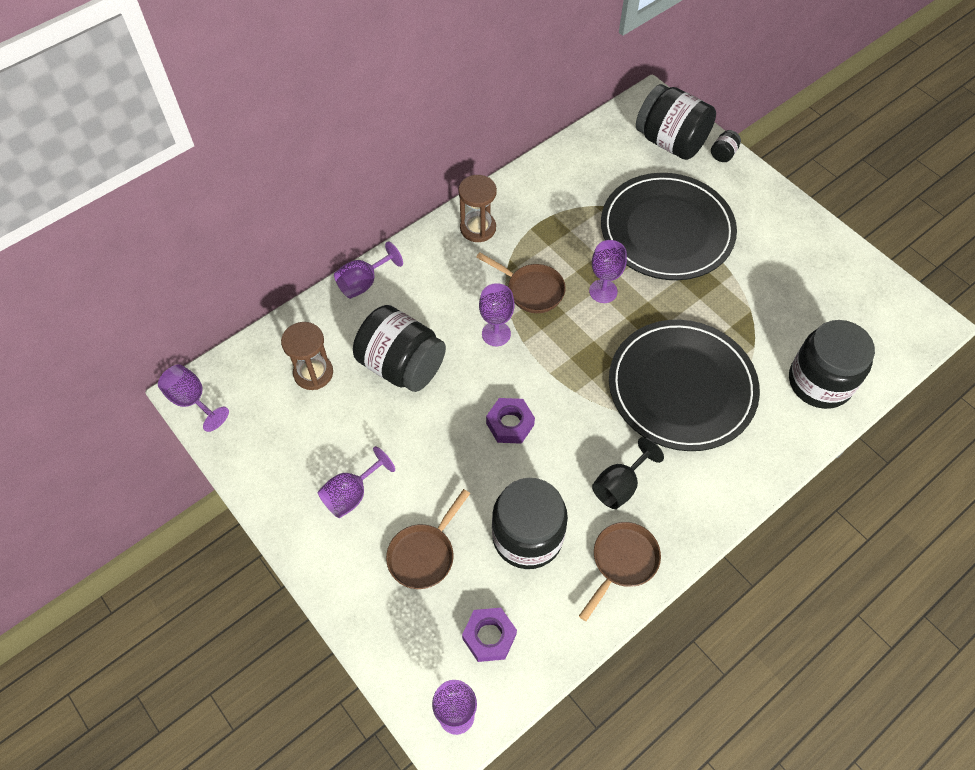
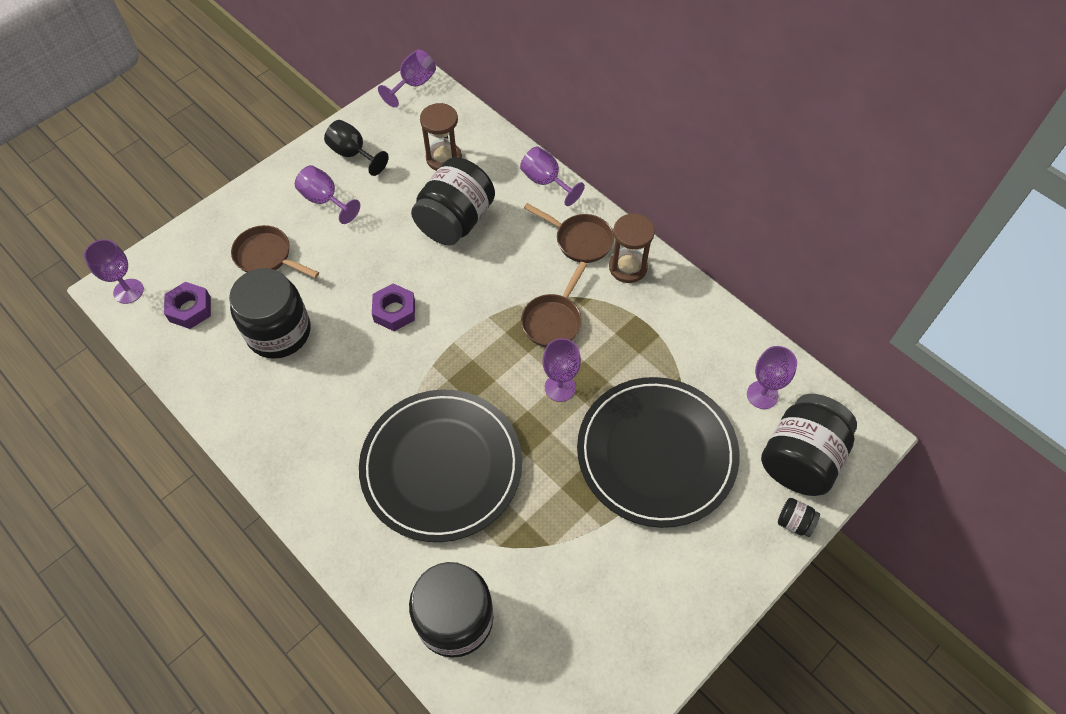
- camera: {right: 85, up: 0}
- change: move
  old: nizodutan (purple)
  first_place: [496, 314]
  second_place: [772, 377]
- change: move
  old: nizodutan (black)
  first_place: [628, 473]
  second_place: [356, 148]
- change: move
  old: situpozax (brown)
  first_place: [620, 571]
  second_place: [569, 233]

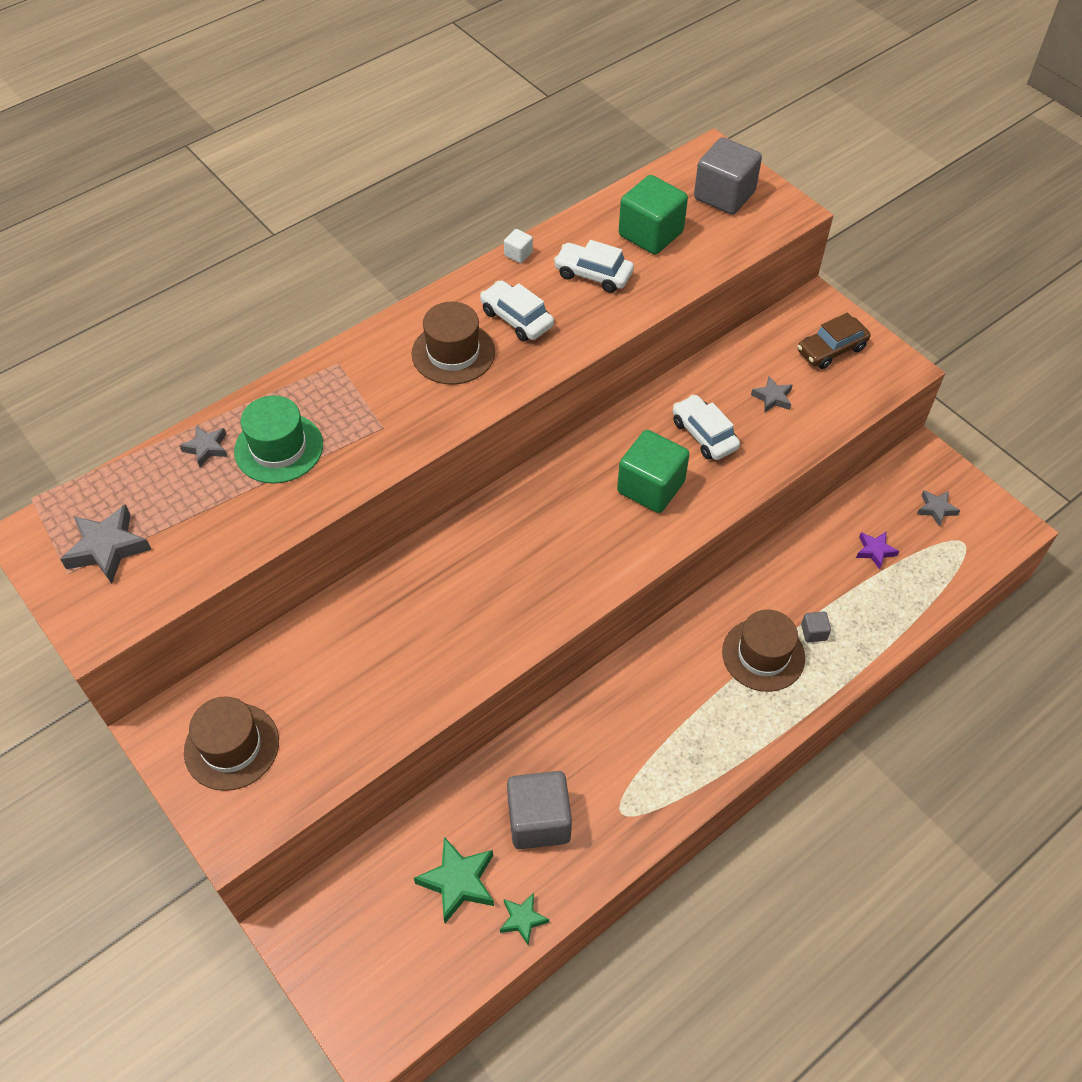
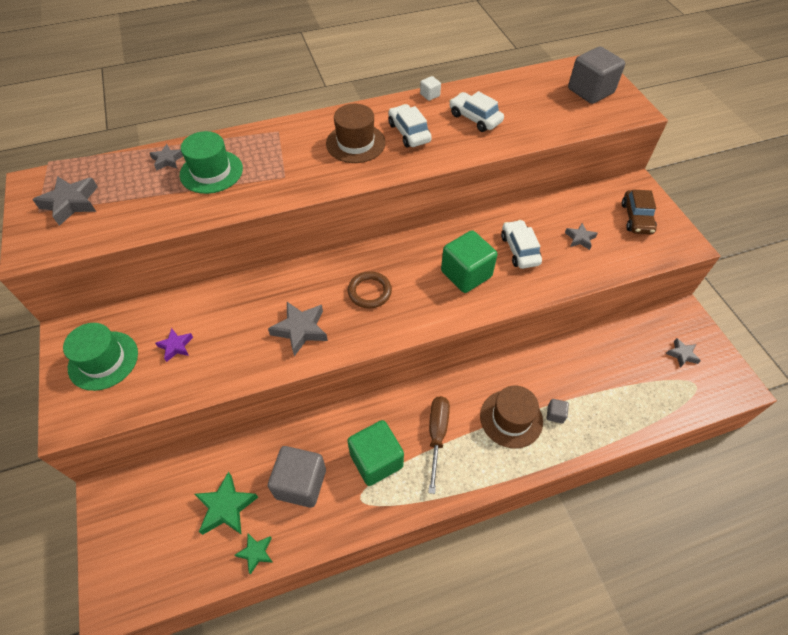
- camera: {right: 20, up: 0}
- change: move
  old: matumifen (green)
  first_place: [653, 214]
  second_place: [375, 453]
- change: rotate
  old: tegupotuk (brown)
  first_place: [834, 341]
  second_place: [639, 212]
  degrees: -75
- change: move
  old: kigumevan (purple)
  first_place: [877, 551]
  second_place: [174, 345]
- change: recolor
  old: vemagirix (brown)
  new: vemagirix (green)
  first_place: [231, 743]
  second_place: [100, 357]
- change: insert
  new: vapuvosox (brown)
  second_place: [370, 289]
- change: insert
  new: kigumevan (grey)
  second_place: [298, 329]
- change: insert
  new: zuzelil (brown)
  second_place: [439, 445]

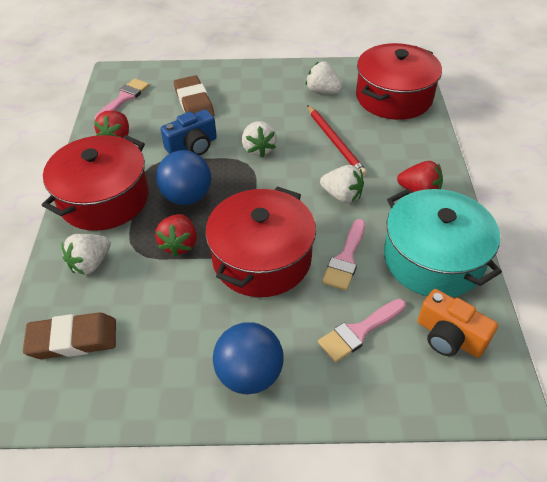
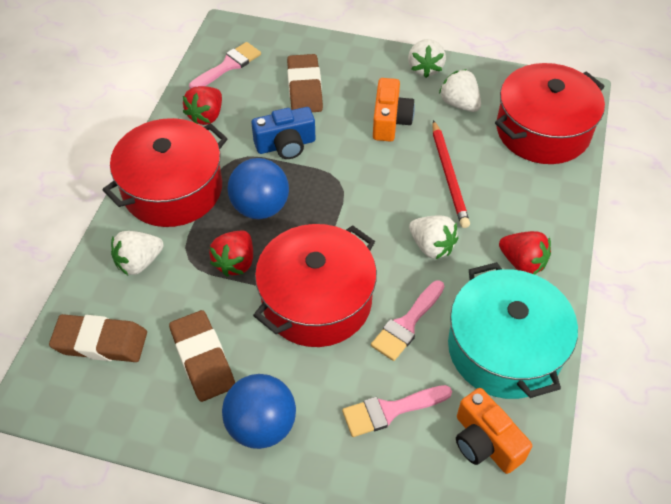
- camera: {right: 15, up: 5}
- change: move
  old: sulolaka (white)
  first_place: [259, 139]
  second_place: [427, 58]
- change: insert
  new: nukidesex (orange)
  second_place: [394, 110]
- change: insert
  new: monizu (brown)
  second_place: [202, 356]

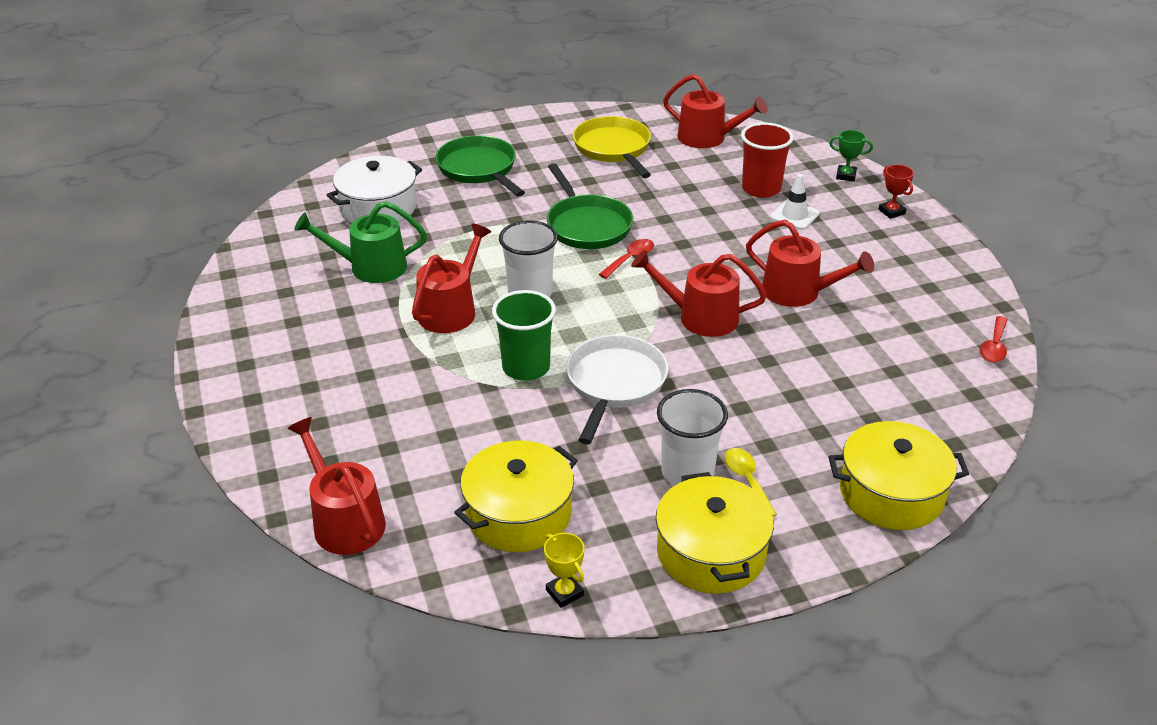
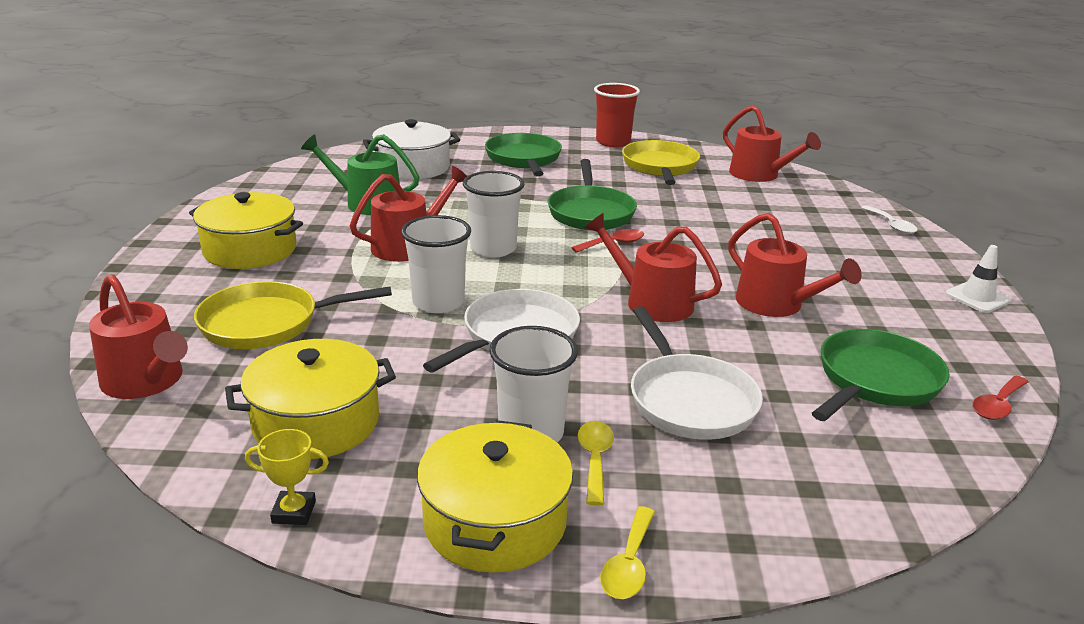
- camera: {right: 20, up: -10}
- change: move
  old: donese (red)
  first_place: [767, 160]
  second_place: [617, 115]
- change: replace
  old: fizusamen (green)
  new: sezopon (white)
  first_place: [851, 155]
  second_place: [889, 219]
- change: delete
  old: fizusamen (red)
  first_place: [896, 192]
- change: move
  old: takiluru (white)
  first_place: [795, 202]
  second_place: [978, 279]
- change: recolor
  old: donese (green)
  new: donese (white)
  first_place: [524, 335]
  second_place: [436, 264]
- change: rotate
  old: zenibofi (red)
  first_place: [336, 486]
  second_place: [138, 336]
  degrees: 150
- change: move
  old: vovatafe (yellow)
  first_place: [898, 475]
  second_place: [246, 230]
- change: rotate
  old: fizusamen (yellow)
  first_place: [564, 570]
  second_place: [287, 477]
  degrees: -75
- change: insert
  new: situpozax (yellow)
  second_place: [293, 315]
- change: insert
  new: situpozax (white)
  second_place: [697, 373]
- change: insert
  new: situpozax (green)
  second_place: [881, 375]
- change: insert
  new: sezopon (yellow)
  second_place: [627, 552]

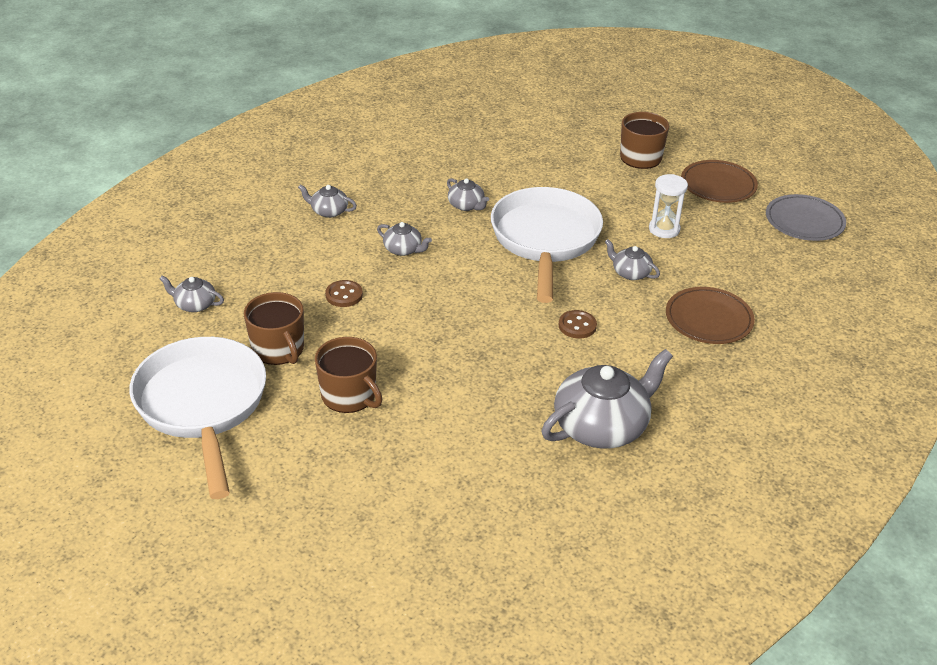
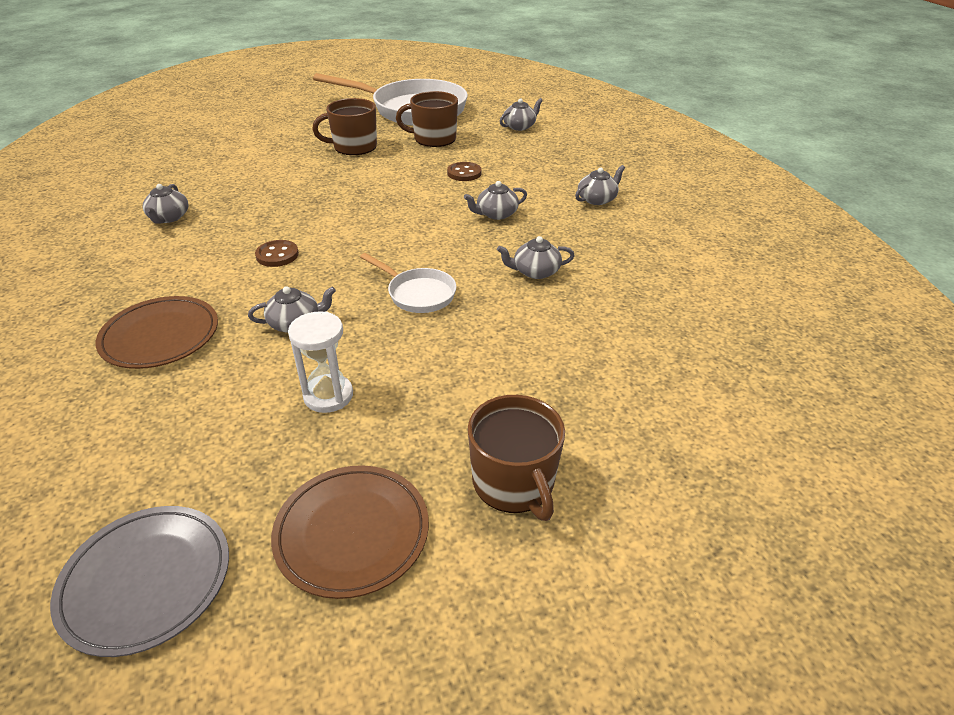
- camera: {right: 125, up: 0}
- change: resize
  old: situpozax (white)
  first_place: [547, 245]
  second_place: [408, 283]
  factor: 0.46
- change: resize
  old: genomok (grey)
  first_place: [607, 399]
  second_place: [165, 203]
  factor: 0.48

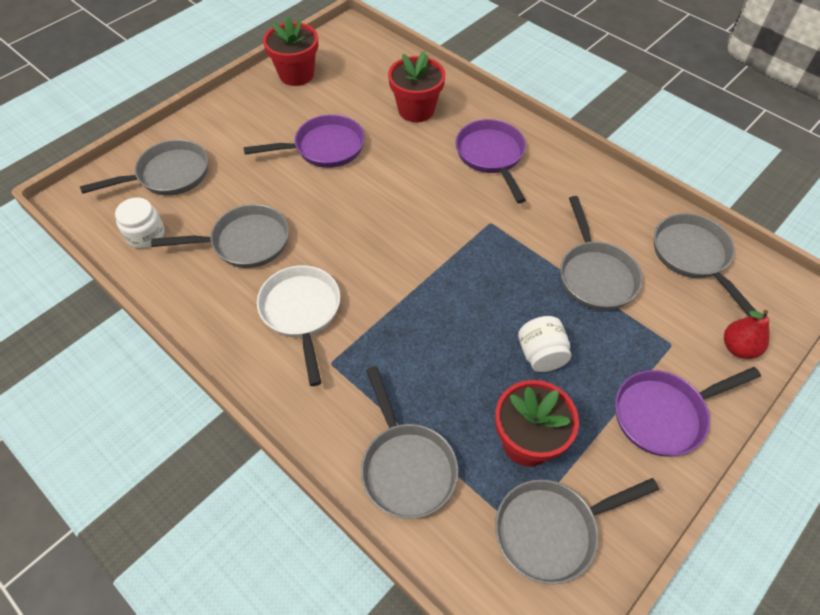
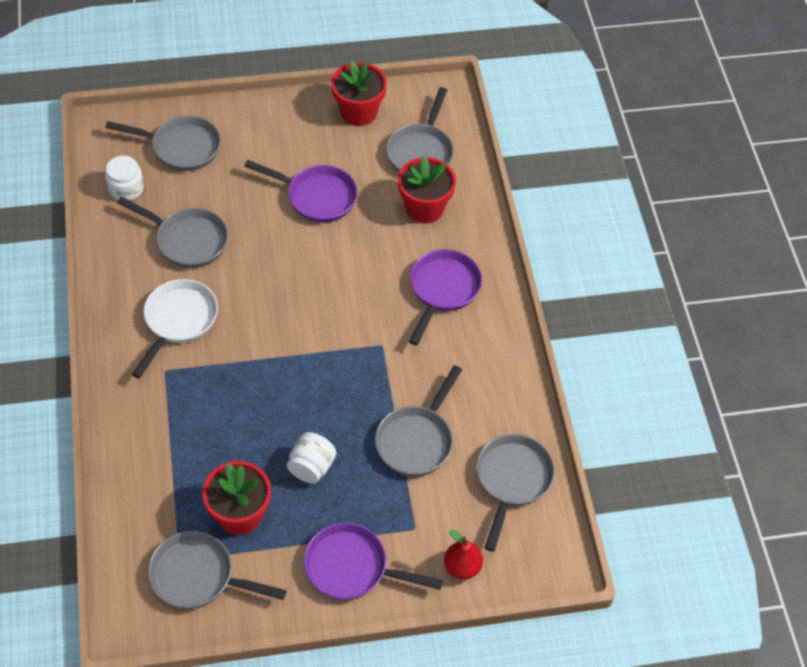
- camera: {right: 35, up: 0}
- change: move
  old: situpozax (grey)
  first_place: [409, 442]
  second_place: [420, 129]

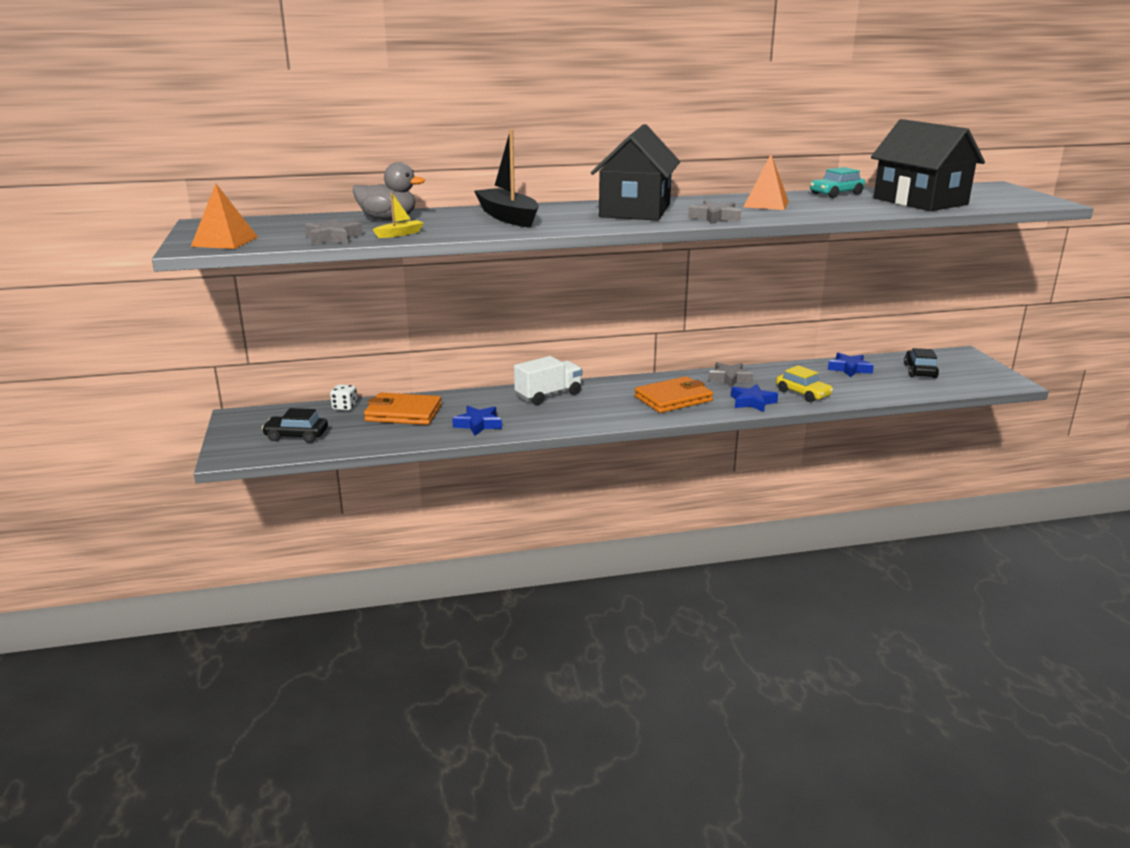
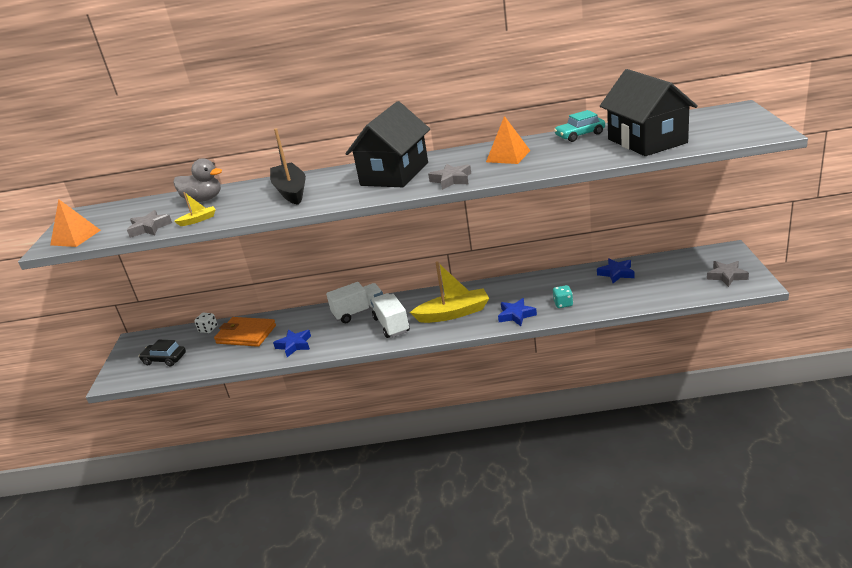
- camera: {right: 15, up: 5}
- change: delete
  old: tegupotuk (black)
  first_place: [921, 363]
- change: move
  old: kigumevan (grey)
  first_place: [730, 375]
  second_place: [728, 274]
- change: replace
  old: tegupotuk (yellow)
  new: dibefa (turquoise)
  first_place: [804, 383]
  second_place: [563, 296]
- change: replace
  old: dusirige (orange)
  new: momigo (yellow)
  first_place: [674, 394]
  second_place: [449, 292]
- change: insert
  new: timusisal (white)
  second_place: [390, 315]

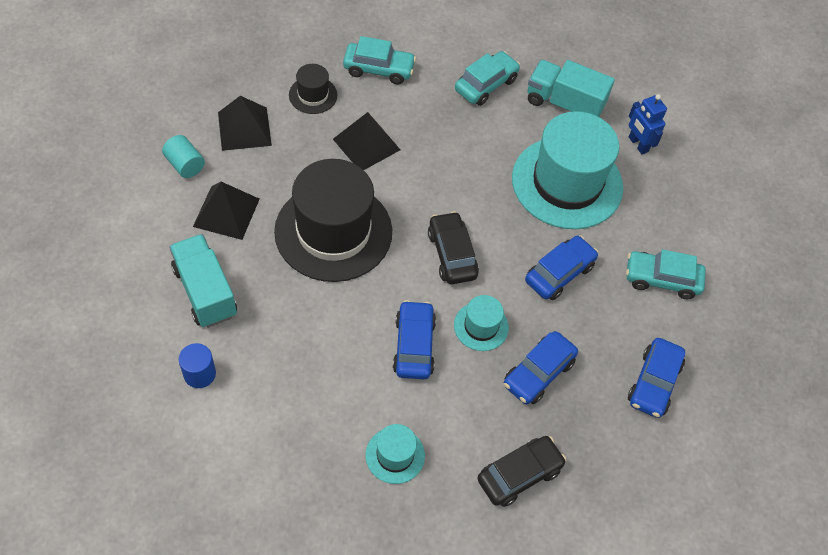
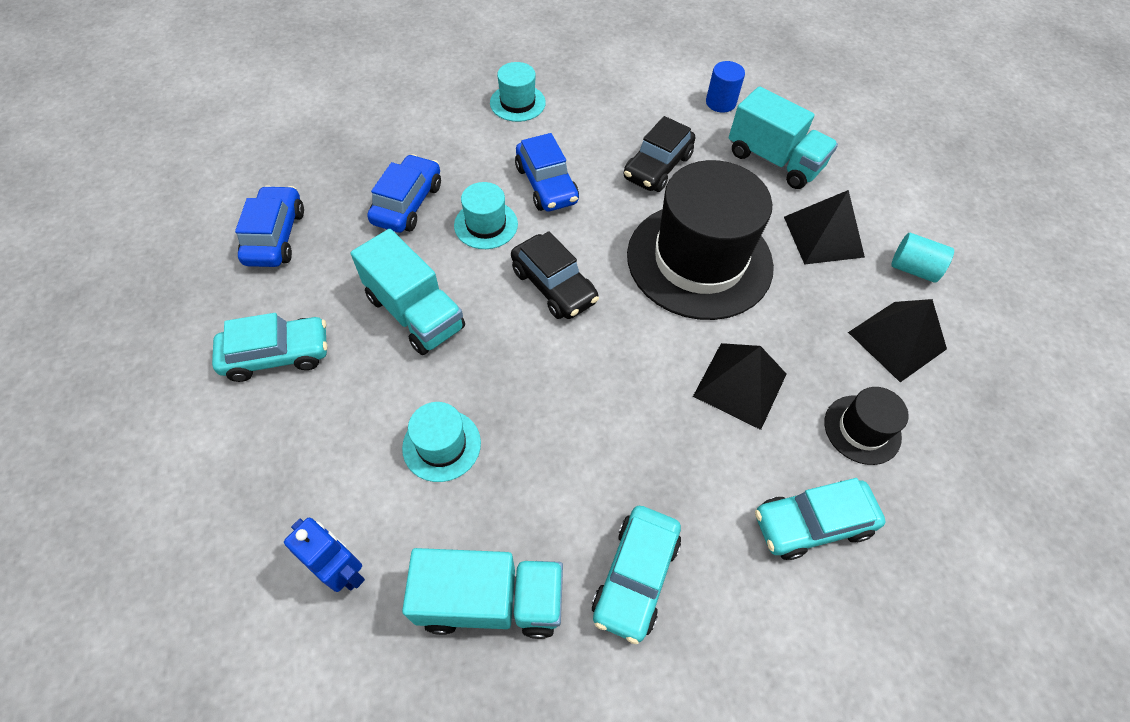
- camera: {right: 160, up: 0}
- change: resize
  old: vemagirix (turquoise)
  first_place: [567, 170]
  second_place: [441, 442]
  factor: 0.45
- change: replace
  old: tegupotuk (blue)
  new: timusisal (turquoise)
  first_place: [562, 268]
  second_place: [408, 292]
- change: move
  old: tegupotuk (black)
  first_place: [522, 471]
  second_place: [659, 154]

